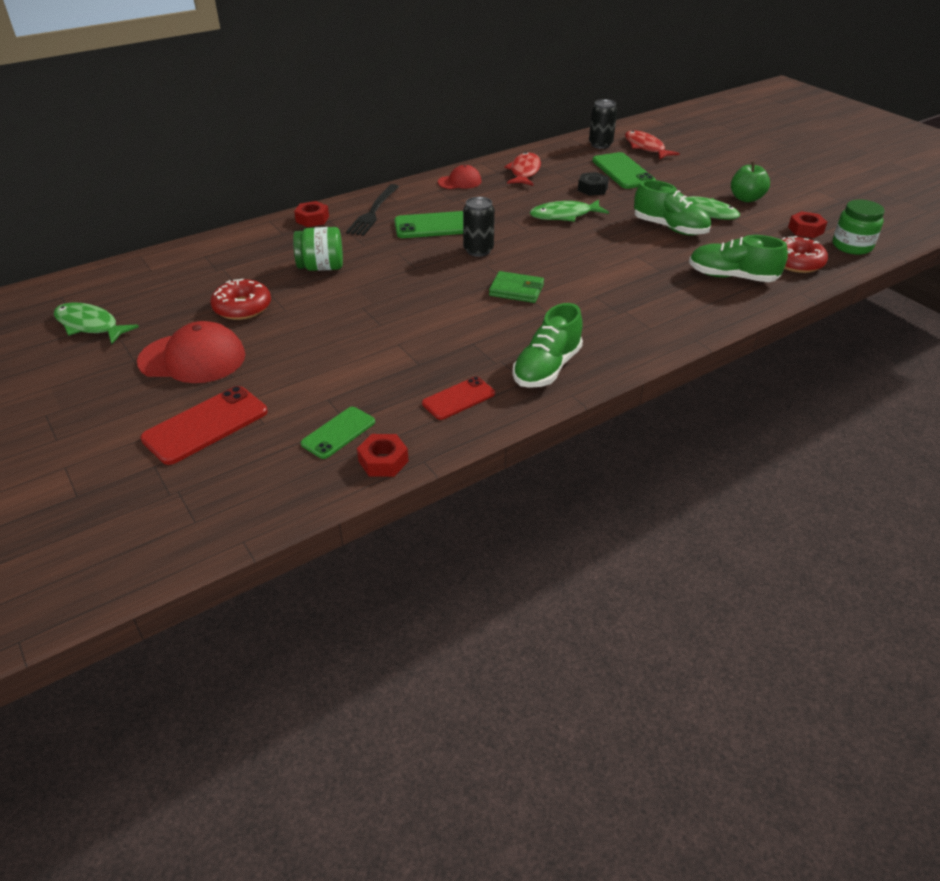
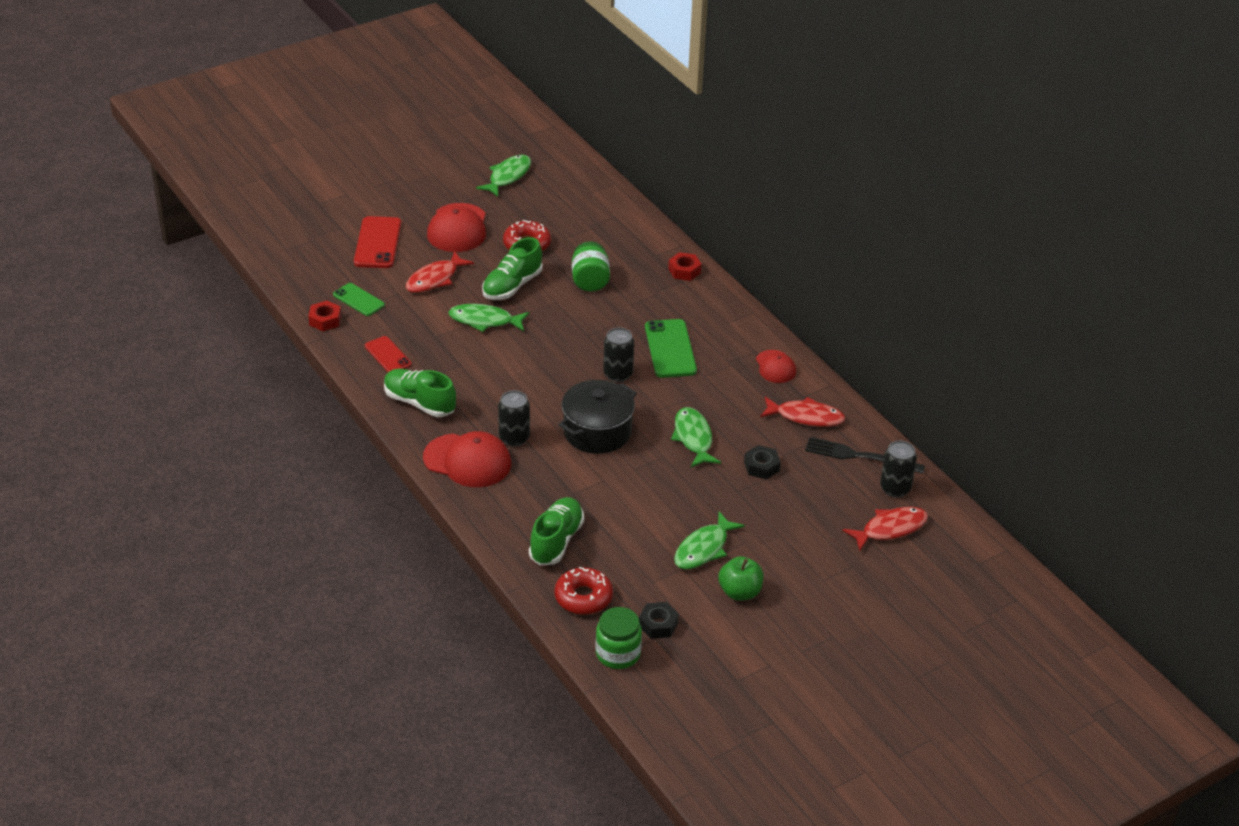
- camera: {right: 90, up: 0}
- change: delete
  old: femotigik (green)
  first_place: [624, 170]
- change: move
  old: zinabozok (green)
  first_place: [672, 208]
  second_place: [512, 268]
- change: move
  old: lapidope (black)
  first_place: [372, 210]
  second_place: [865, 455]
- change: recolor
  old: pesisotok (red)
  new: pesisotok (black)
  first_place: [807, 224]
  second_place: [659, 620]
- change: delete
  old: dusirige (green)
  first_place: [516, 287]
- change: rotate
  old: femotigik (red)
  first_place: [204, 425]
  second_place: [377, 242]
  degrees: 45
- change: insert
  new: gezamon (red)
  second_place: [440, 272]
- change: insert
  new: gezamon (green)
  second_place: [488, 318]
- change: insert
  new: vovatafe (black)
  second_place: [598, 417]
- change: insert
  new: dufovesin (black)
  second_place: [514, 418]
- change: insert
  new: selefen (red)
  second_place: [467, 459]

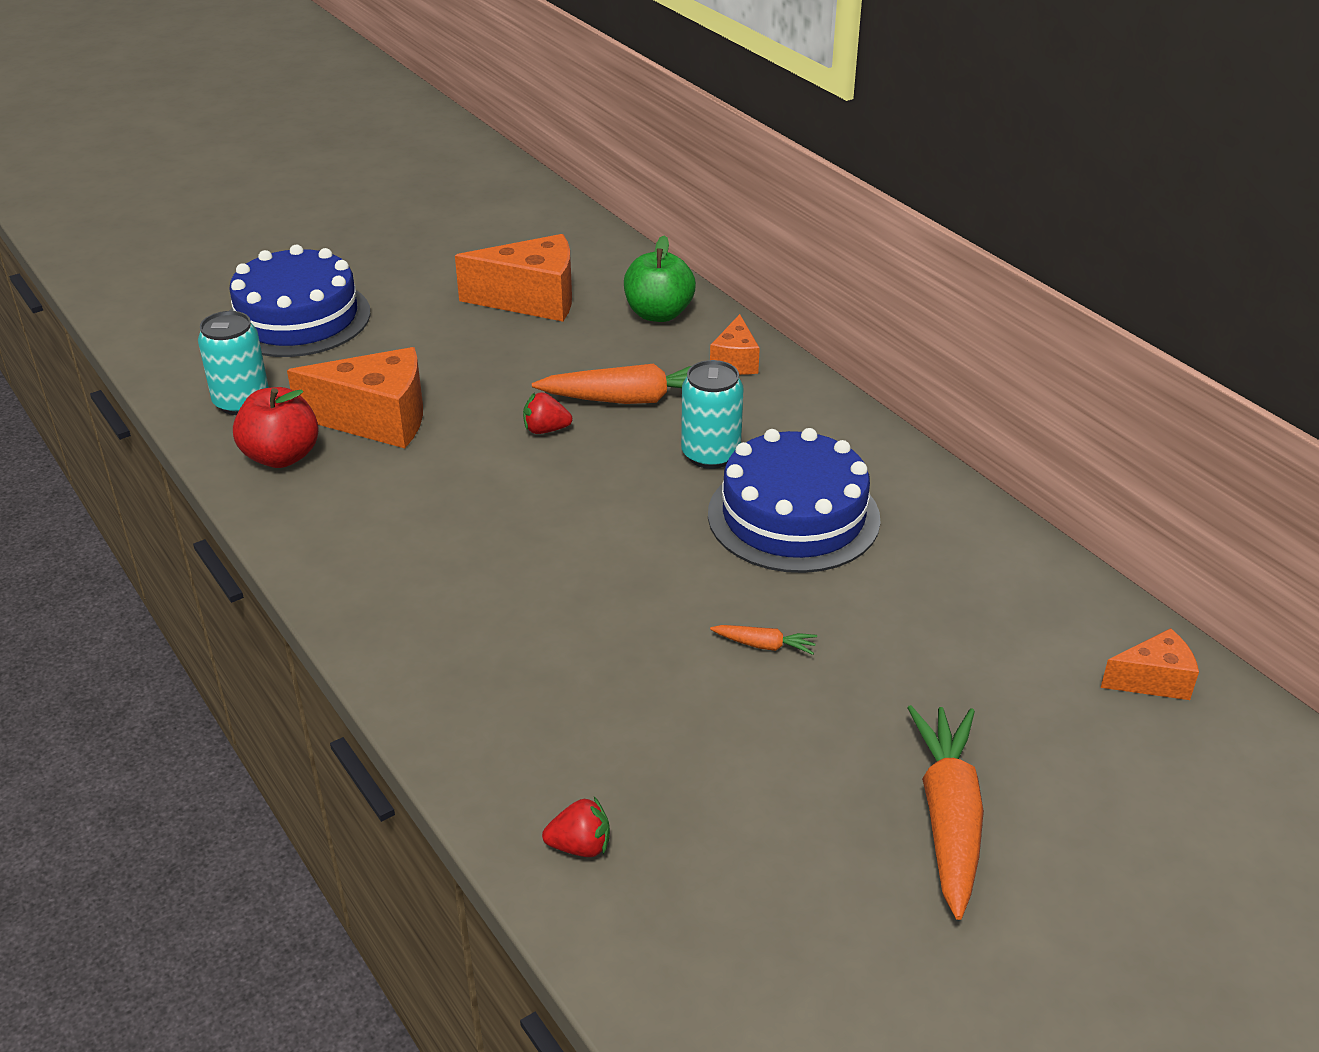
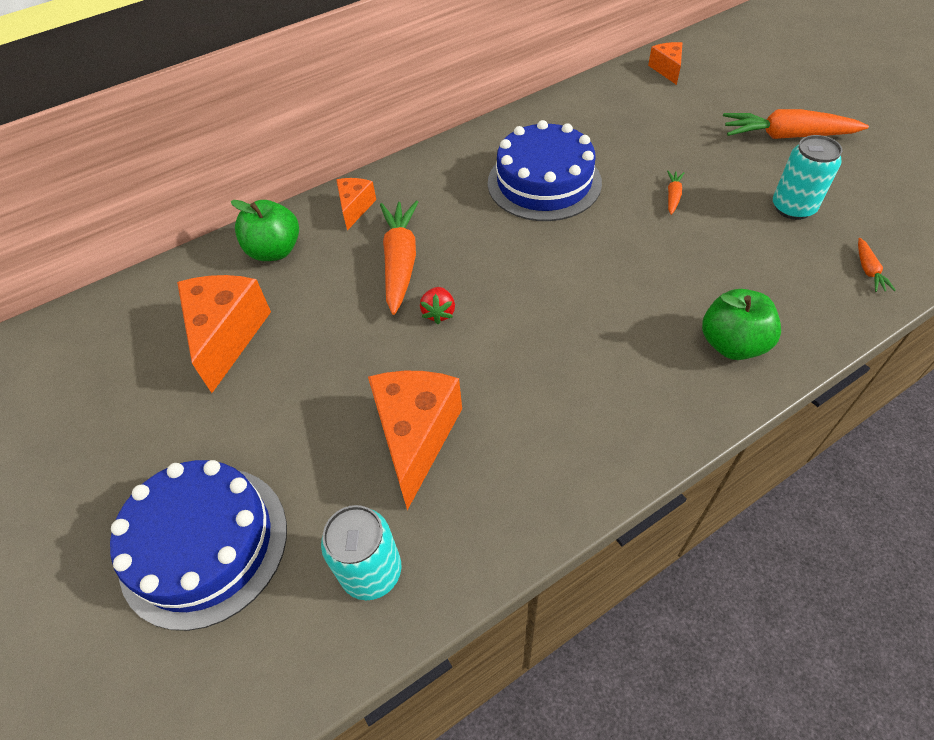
- camera: {right: -85, up: 15}
- change: rotate
  old: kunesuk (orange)
  first_place: [735, 344]
  second_place: [356, 204]
  degrees: -90
- change: move
  old: dufovesin (turquoise)
  first_place: [712, 414]
  second_place: [808, 177]
- change: delete
  old: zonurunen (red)
  first_place: [276, 427]
- change: replace
  old: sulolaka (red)
  new: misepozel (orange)
  first_place: [576, 827]
  second_place: [877, 265]
- change: insert
  new: zonurunen (green)
  second_place: [741, 324]

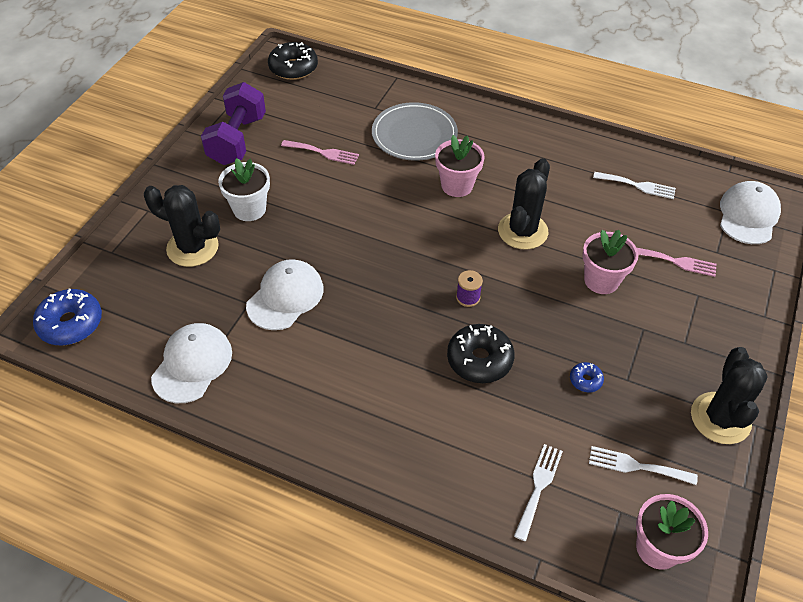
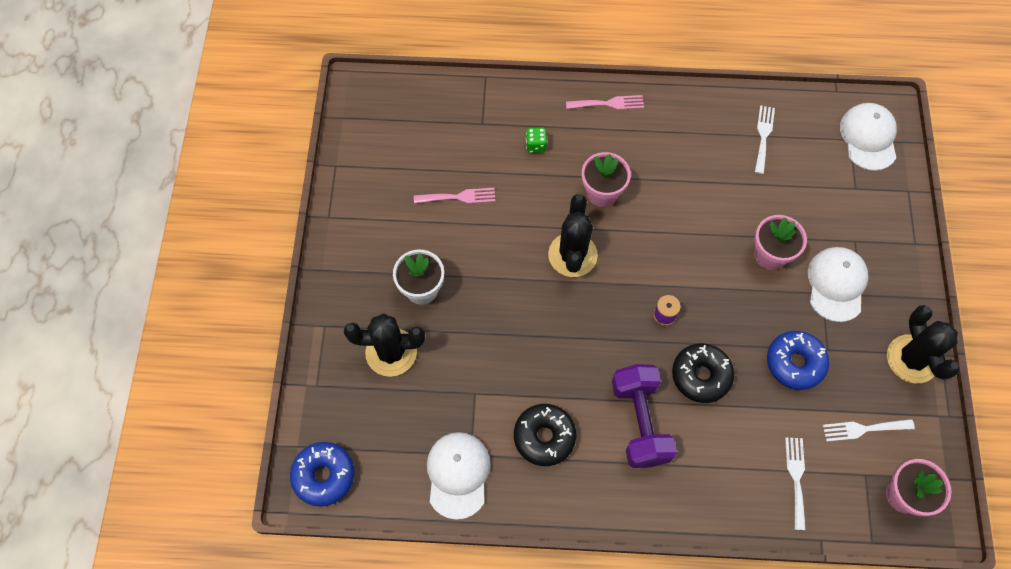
- camera: {right: -20, up: 15}
- change: move
  old: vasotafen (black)
  first_place: [293, 61]
  second_place: [545, 435]
- change: move
  old: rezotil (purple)
  first_place: [233, 123]
  second_place: [644, 416]
- change: replace
  old: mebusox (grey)
  new: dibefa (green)
  first_place: [415, 131]
  second_place: [536, 140]
- change: move
  old: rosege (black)
  first_place: [524, 204]
  second_place: [573, 235]
- change: rotate
  old: lapidope (white)
  first_place: [634, 185]
  second_place: [765, 139]
  degrees: -75
- change: move
  old: lapidope (pink)
  first_place: [677, 262]
  second_place: [605, 102]
- change: move
  old: selefen (white)
  first_place: [285, 294]
  second_place: [838, 284]
- change: resize
  old: vasotafen (blue)
  first_place: [587, 377]
  second_place: [798, 360]
  factor: 2.02

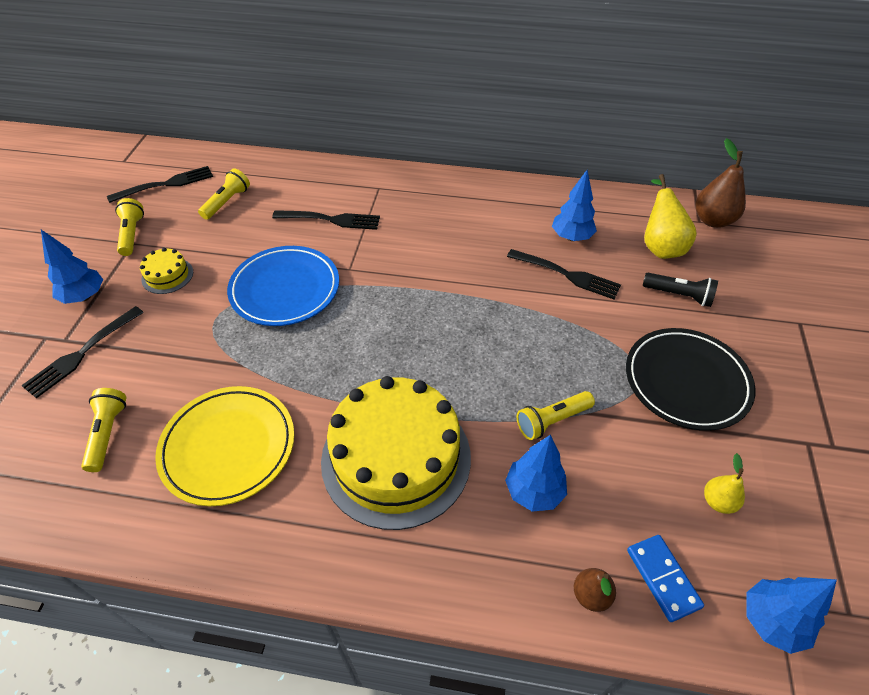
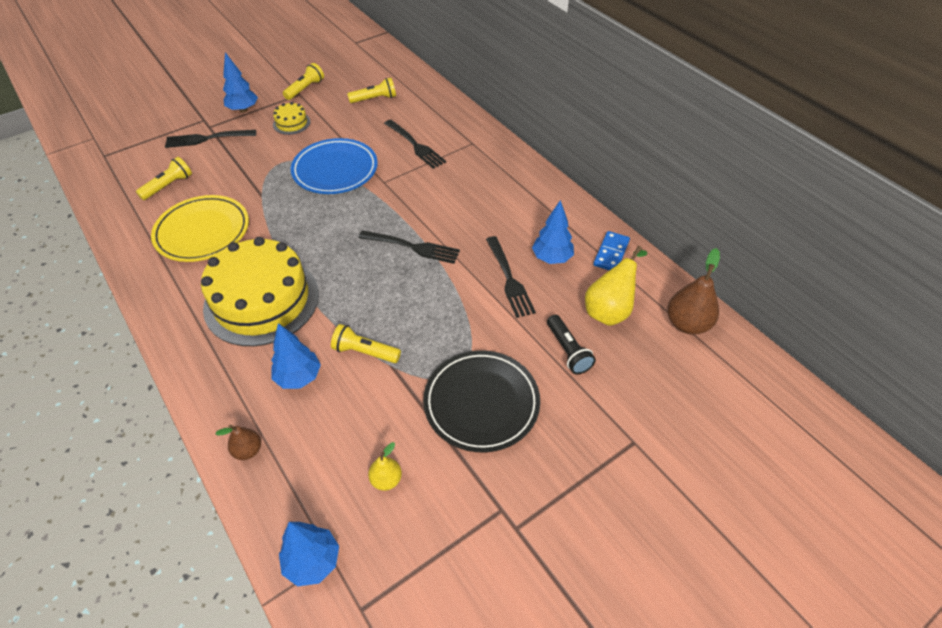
- camera: {right: 45, up: 0}
- change: move
  old: lapidope (black)
  first_place: [160, 184]
  second_place: [409, 247]
- change: move
  old: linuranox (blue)
  first_place: [665, 578]
  second_place: [611, 250]

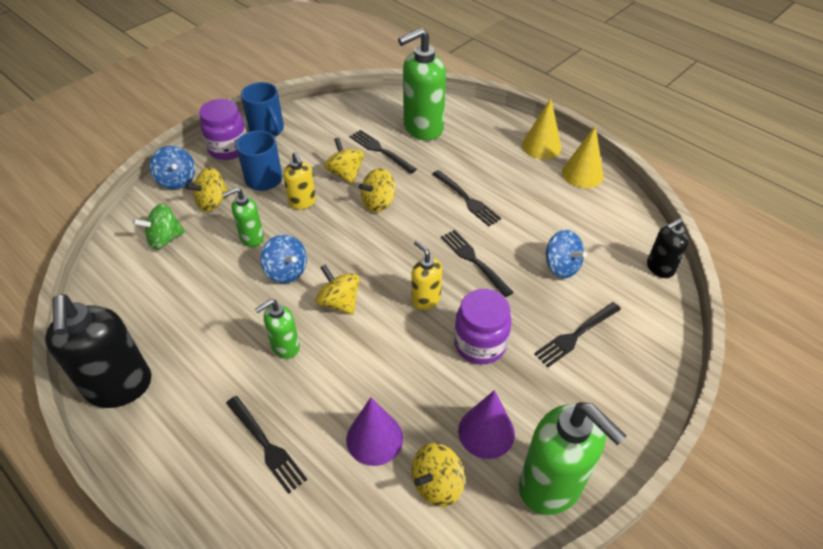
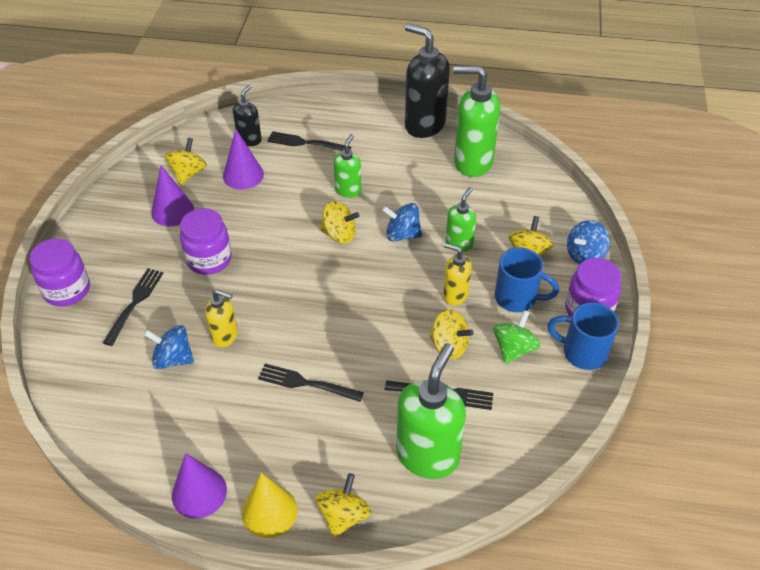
- camera: {right: 145, up: 0}
- change: recolor
  old: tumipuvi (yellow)
  new: tumipuvi (purple)
  first_place: [582, 156]
  second_place: [199, 486]
- change: rotate
  old: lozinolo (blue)
  first_place: [172, 167]
  second_place: [588, 242]
  degrees: -60
- change: move
  old: lozinolo (yellow)
  first_place: [377, 190]
  second_place: [343, 505]
- change: move
  old: lozinolo (green)
  first_place: [159, 226]
  second_place: [516, 337]
- change: move
  old: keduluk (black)
  first_place: [668, 248]
  second_place: [247, 115]
- change: delete
  old: lapidope (black)
  first_place: [477, 263]
- change: move
  old: keduluk (yellow)
  first_place: [427, 275]
  second_place: [221, 318]
- change: move
  old: keduluk (green)
  first_place: [572, 458]
  second_place: [476, 121]
- change: insert
  new: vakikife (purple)
  second_place: [59, 272]

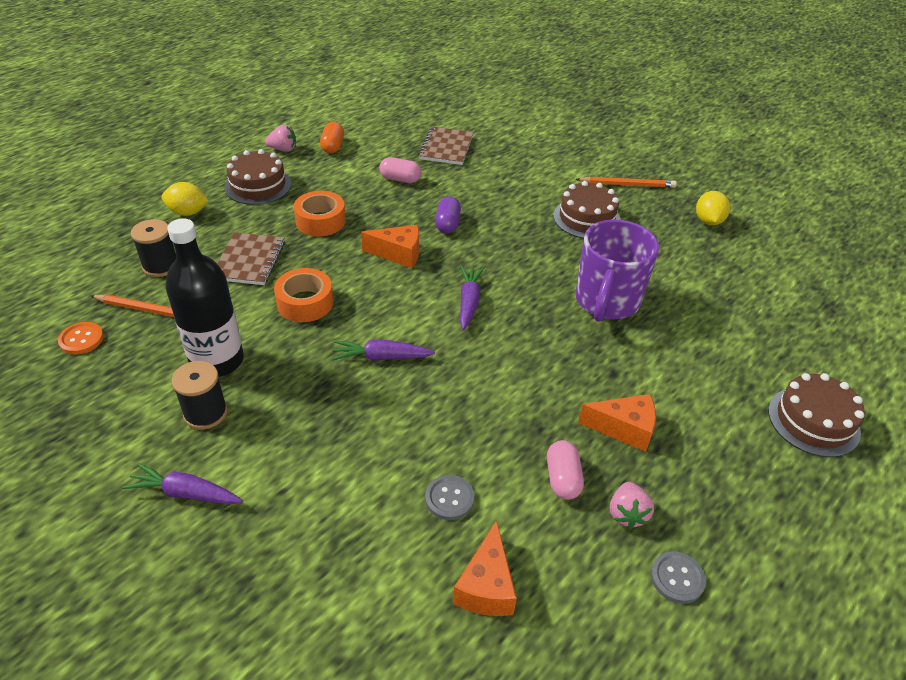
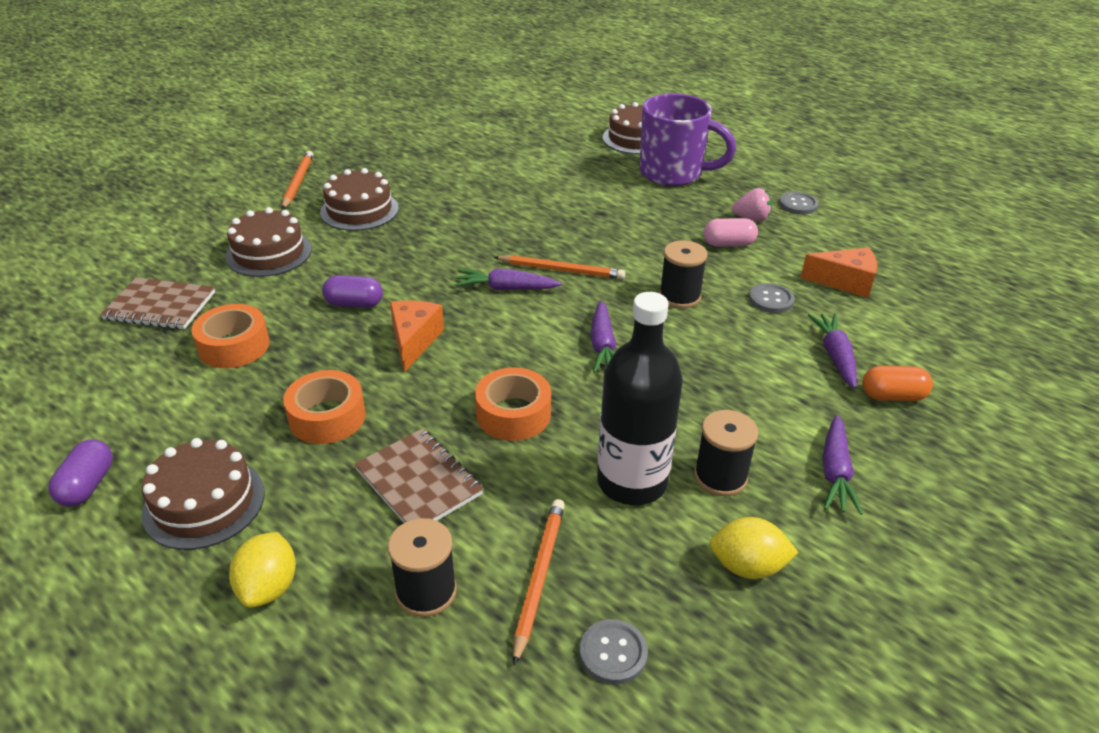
- camera: {right: -90, up: -5}
- change: move
  old: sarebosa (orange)
  first_place: [332, 137]
  second_place: [897, 383]
- change: replace
  old: sulolaka (pink)
  new: sarebosa (purple)
  first_place: [280, 138]
  second_place: [80, 473]
- change: replace
  old: sarebosa (pink)
  new: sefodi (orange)
  first_place: [400, 170]
  second_place: [230, 336]
- change: move
  old: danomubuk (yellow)
  first_place: [713, 208]
  second_place: [754, 548]
- change: move
  old: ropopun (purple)
  first_place: [617, 270]
  second_place: [687, 139]
- change: rotate
  old: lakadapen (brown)
  first_place: [251, 258]
  second_place: [419, 475]
  degrees: 45
- change: recolor
  old: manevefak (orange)
  new: manevefak (grey)
  first_place: [81, 338]
  second_place: [613, 651]
- change: delete
  old: kunesuk (orange)
  first_place: [617, 423]
- change: insert
  new: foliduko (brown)
  second_place: [269, 242]
- change: insert
  new: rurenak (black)
  second_place: [683, 274]
- change: insert
  new: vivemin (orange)
  second_place: [559, 267]
- change: insert
  new: misepozel (purple)
  second_place: [832, 351]

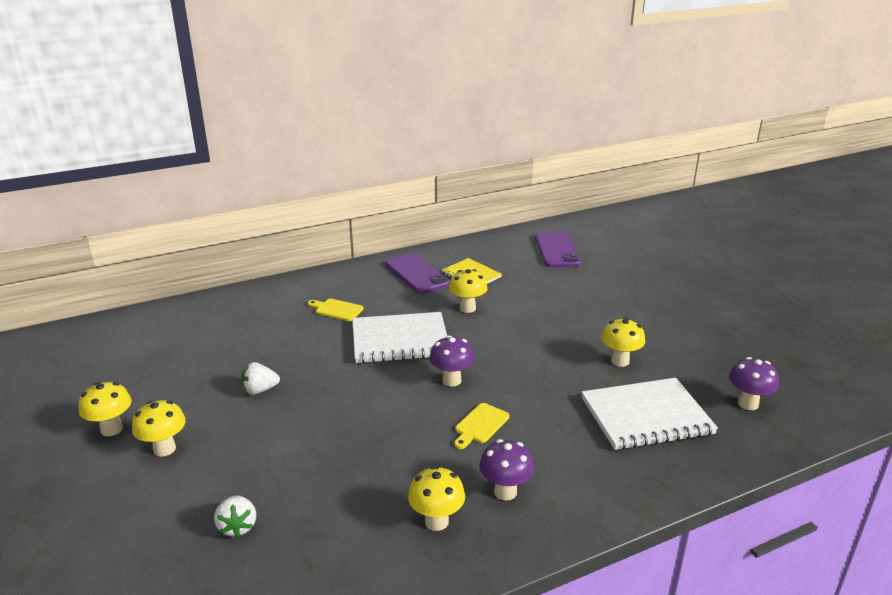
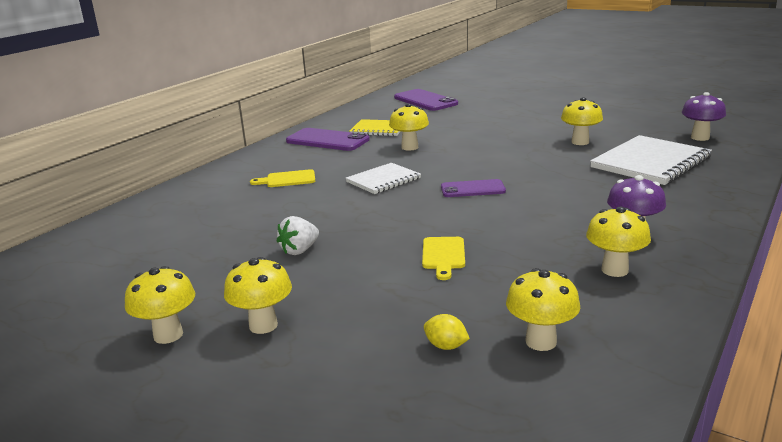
- camera: {right: -30, up: -5}
- change: resize
  old: lakadapen (white)
  first_place: [399, 337]
  second_place: [383, 178]
  factor: 0.6
- change: replace
  old: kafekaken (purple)
  new: femotigik (purple)
  first_place: [452, 361]
  second_place: [473, 188]
- change: move
  old: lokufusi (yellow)
  first_place: [482, 426]
  second_place: [443, 258]
- change: replace
  old: sulolaka (white)
  new: danomubuk (yellow)
  first_place: [235, 517]
  second_place: [447, 332]
- change: insert
  new: kafekaken (yellow)
  second_place: [543, 309]

